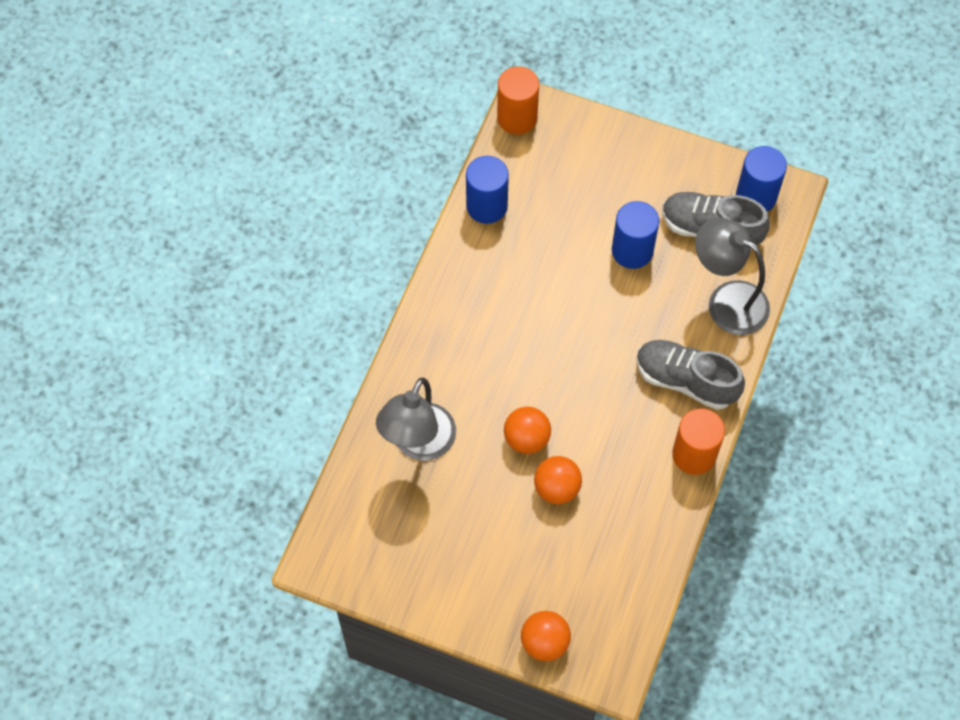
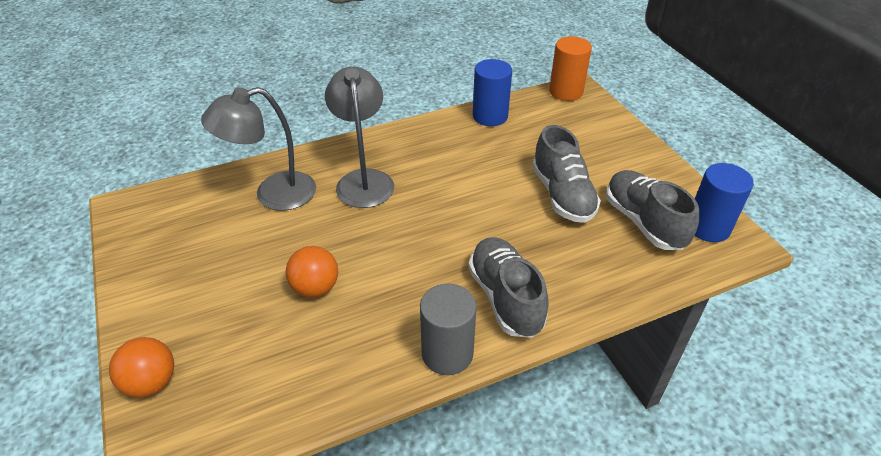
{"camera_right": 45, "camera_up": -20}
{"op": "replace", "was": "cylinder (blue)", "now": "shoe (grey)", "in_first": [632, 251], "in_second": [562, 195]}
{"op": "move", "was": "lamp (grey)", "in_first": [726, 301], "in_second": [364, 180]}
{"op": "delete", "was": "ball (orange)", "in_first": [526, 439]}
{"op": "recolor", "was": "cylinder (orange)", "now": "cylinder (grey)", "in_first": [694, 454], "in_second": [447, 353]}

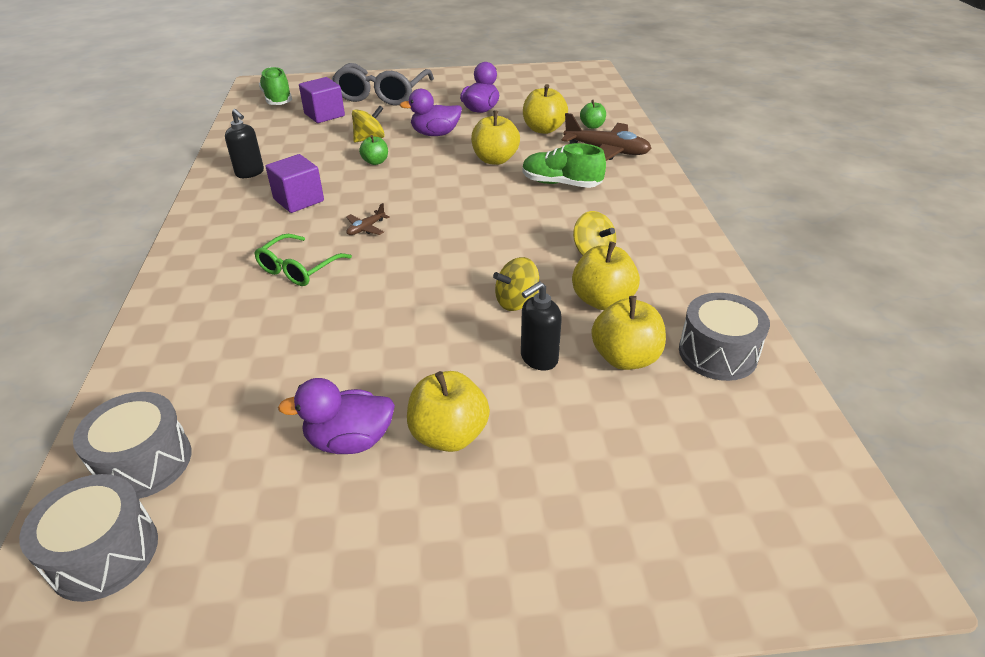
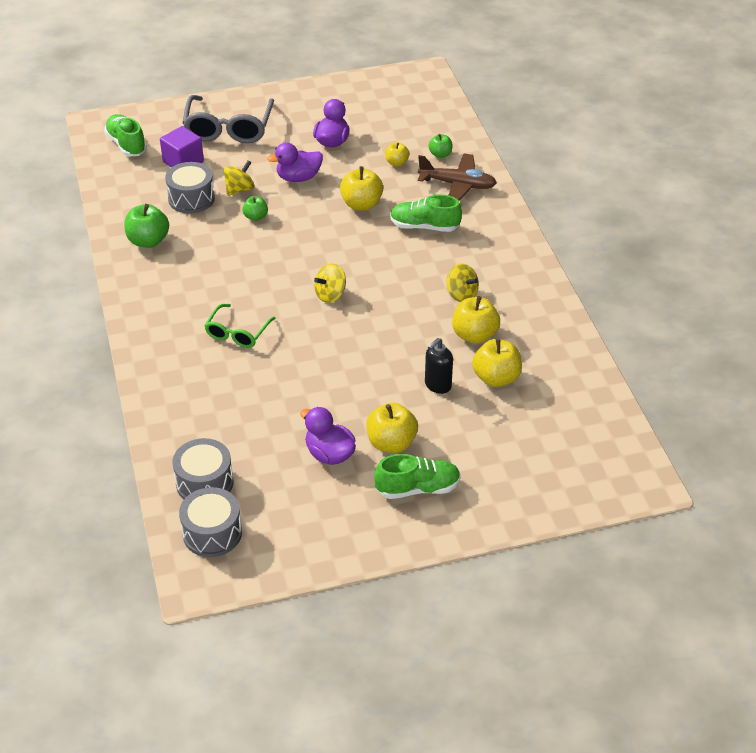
{"camera_right": -10, "camera_up": 5}
{"op": "resize", "was": "apple (yellow)", "in_first": [543, 129], "in_second": [396, 163], "ratio": 0.59}
{"op": "replace", "was": "soap dispenser (black)", "now": "apple (green)", "in_first": [250, 173], "in_second": [148, 241]}
{"op": "delete", "was": "cube (purple)", "in_first": [298, 200]}
{"op": "delete", "was": "plane (brown)", "in_first": [366, 228]}
{"op": "move", "was": "spinning top (yellow)", "in_first": [516, 301], "in_second": [330, 295]}
{"op": "move", "was": "drum (grey)", "in_first": [717, 353], "in_second": [191, 199]}
{"op": "rotate", "was": "duck (purple)", "in_first": [349, 440], "in_second": [329, 454], "clockwise": 60}
{"op": "insert", "now": "shoe (green)", "in_second": [417, 488]}

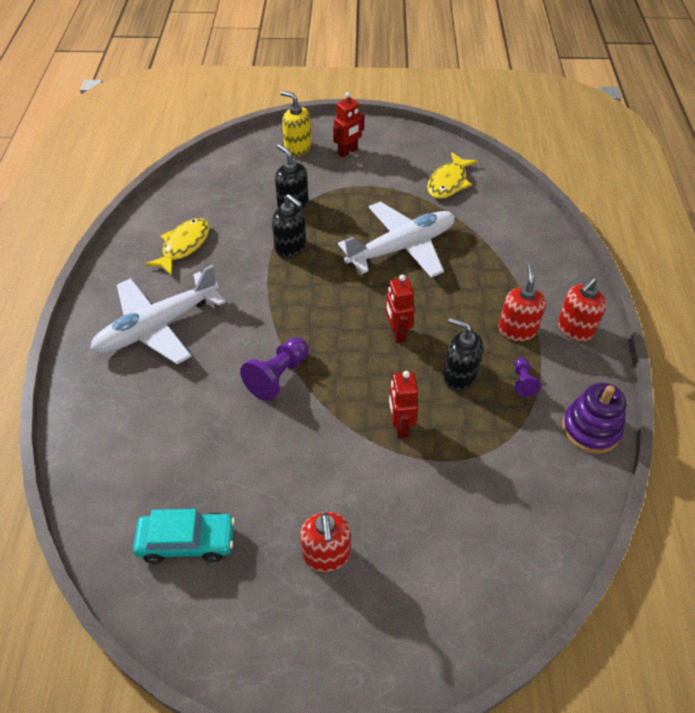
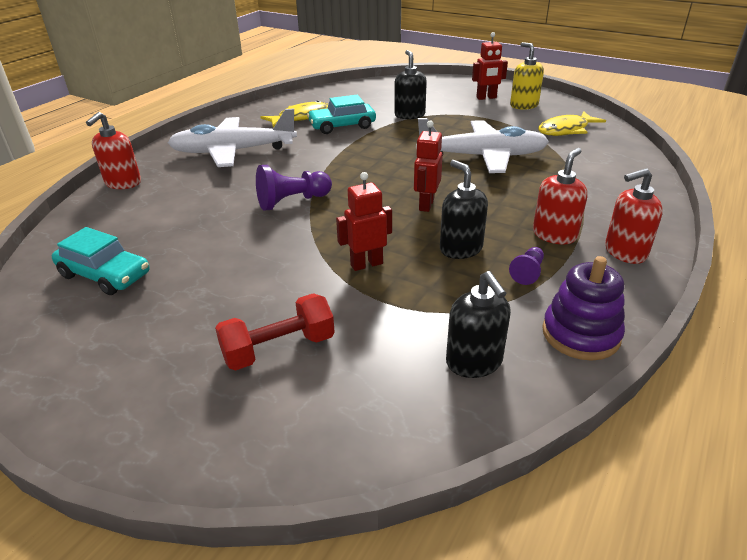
{"camera_right": 30, "camera_up": -15}
{"op": "move", "was": "soap dispenser (yellow)", "in_first": [297, 148], "in_second": [523, 105]}
{"op": "move", "was": "soap dispenser (black)", "in_first": [291, 248], "in_second": [474, 362]}
{"op": "rotate", "was": "robot (red)", "in_first": [400, 426], "in_second": [366, 264], "clockwise": 45}
{"op": "move", "was": "soap dispenser (red)", "in_first": [326, 555], "in_second": [123, 183]}
{"op": "insert", "now": "car (turquoise)", "in_second": [342, 126]}
{"op": "insert", "now": "dumbbell (red)", "in_second": [279, 348]}

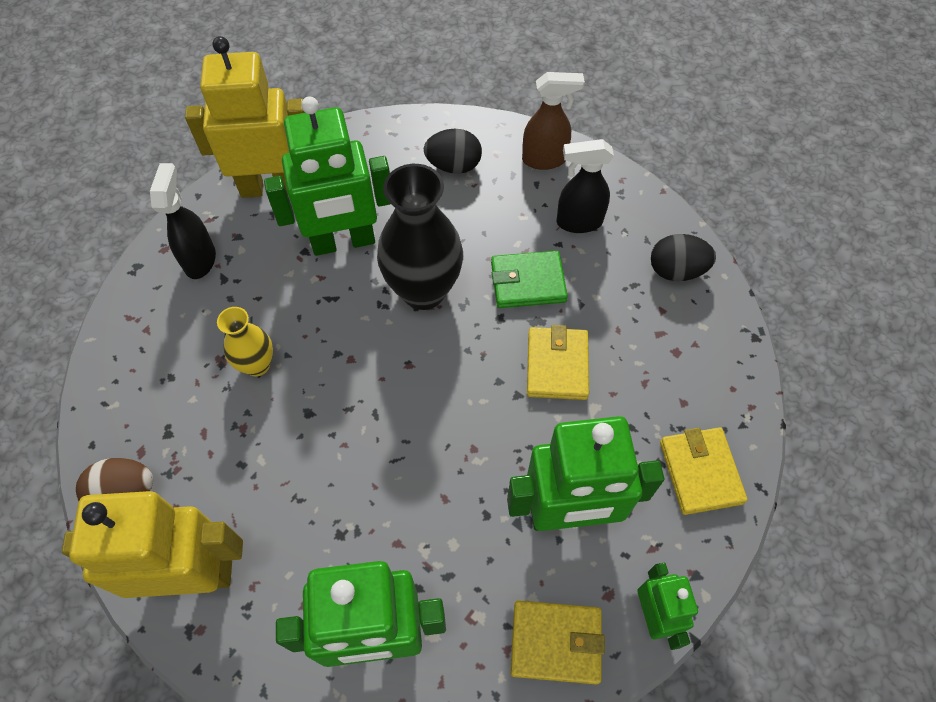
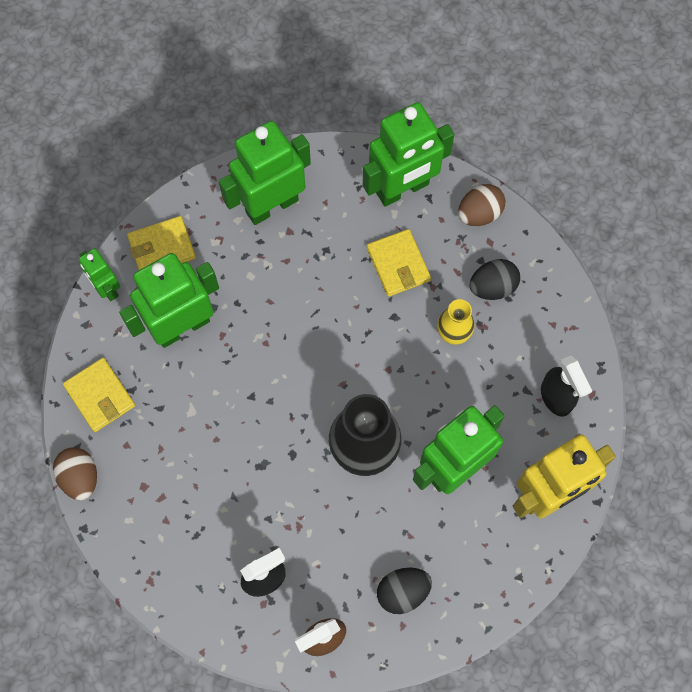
{"camera_right": 155, "camera_up": 10}
{"op": "move", "was": "egg (black)", "in_first": [676, 271], "in_second": [492, 287]}
{"op": "delete", "was": "wallet (green)", "in_first": [528, 282]}
{"op": "move", "was": "wallet (yellow)", "in_first": [557, 365], "in_second": [398, 264]}
{"op": "recolor", "was": "robot (yellow)", "now": "robot (green)", "in_first": [193, 574], "in_second": [402, 189]}
{"op": "insert", "now": "egg (brown)", "in_second": [80, 477]}

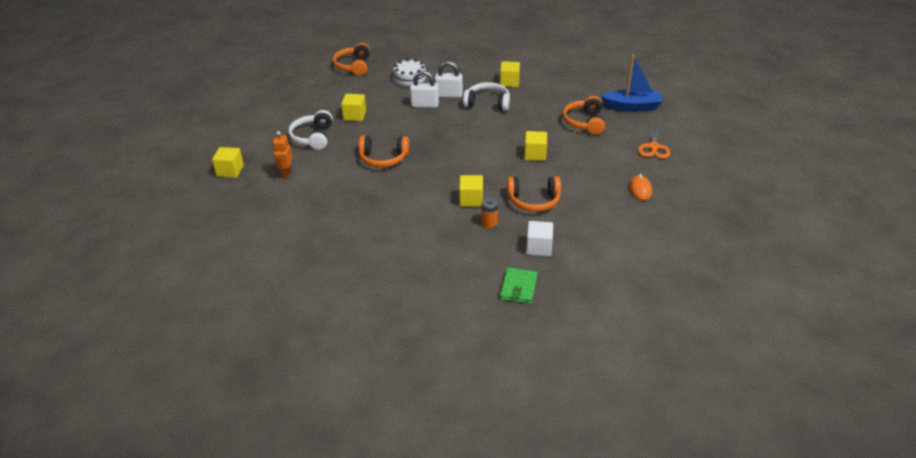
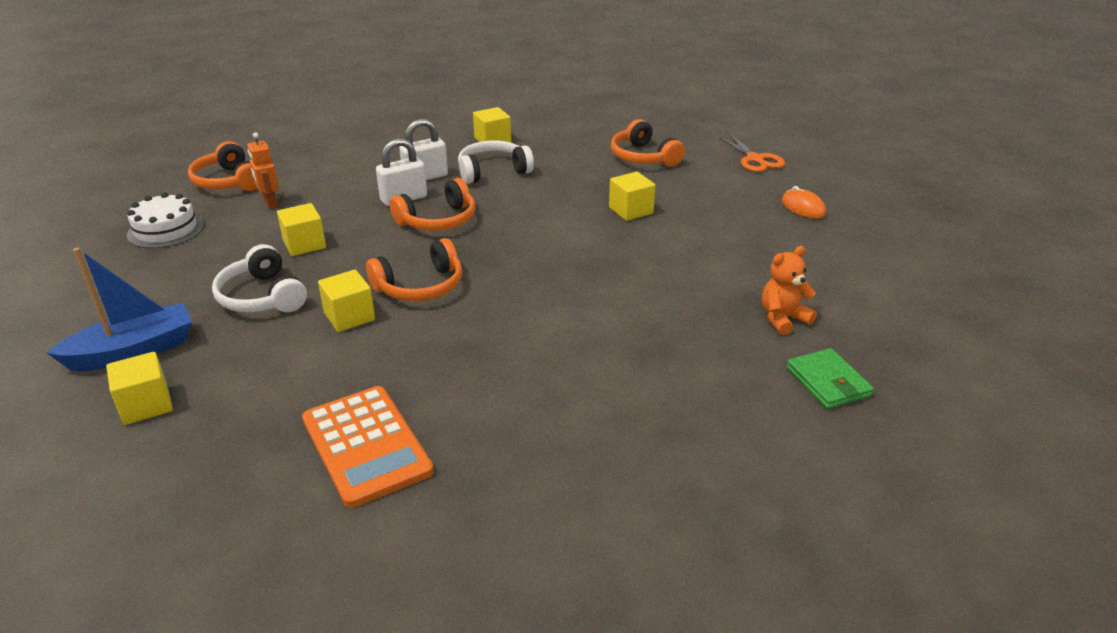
{"camera_right": -35, "camera_up": -5}
{"op": "move", "was": "boat (blue)", "in_first": [632, 107], "in_second": [133, 351]}
{"op": "move", "was": "cake (white)", "in_first": [410, 78], "in_second": [166, 229]}
{"op": "move", "was": "robot (orange)", "in_first": [286, 173], "in_second": [270, 203]}
{"op": "move", "was": "cube (yellow)", "in_first": [471, 199], "in_second": [349, 316]}
{"op": "move", "was": "headphones (orange)", "in_first": [533, 200], "in_second": [438, 220]}
{"op": "delete", "was": "battery (orange)", "in_first": [489, 223]}
{"op": "replace", "was": "cube (white)", "now": "teddy bear (orange)", "in_first": [539, 247], "in_second": [783, 319]}
{"op": "insert", "now": "calculator (orange)", "in_second": [366, 445]}

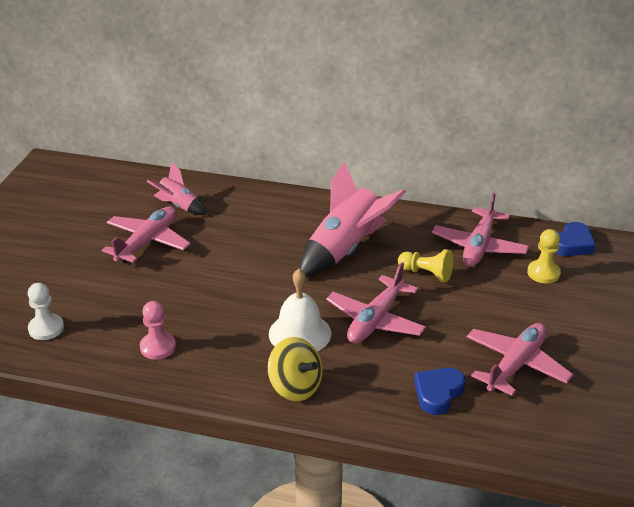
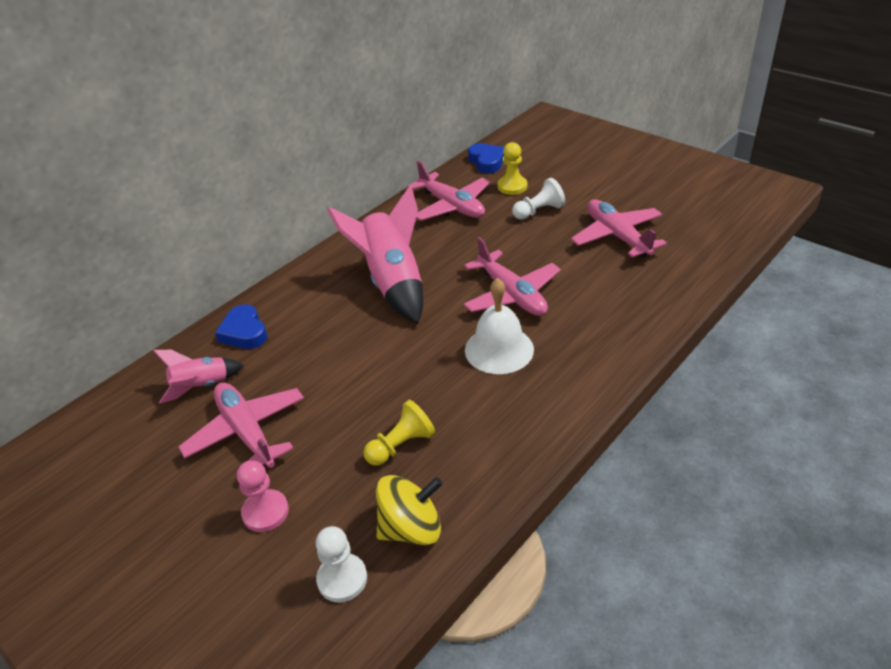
{"camera_right": -60, "camera_up": 5}
{"op": "move", "was": "pawn (yellow)", "in_first": [426, 273], "in_second": [401, 445]}
{"op": "move", "was": "pawn (pink)", "in_first": [158, 347], "in_second": [265, 512]}
{"op": "move", "was": "spinning top (yellow)", "in_first": [295, 387], "in_second": [411, 528]}
{"op": "move", "was": "heart (blue)", "in_first": [438, 393], "in_second": [244, 332]}
{"op": "insert", "now": "pawn (white)", "in_second": [539, 211]}

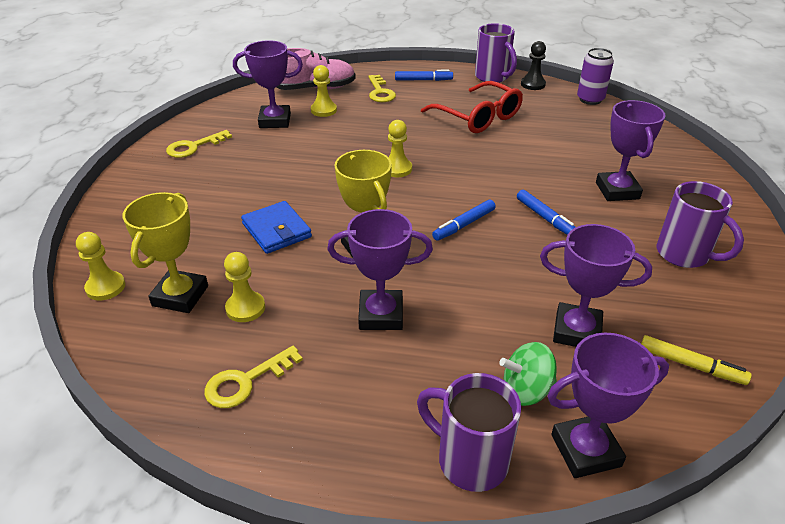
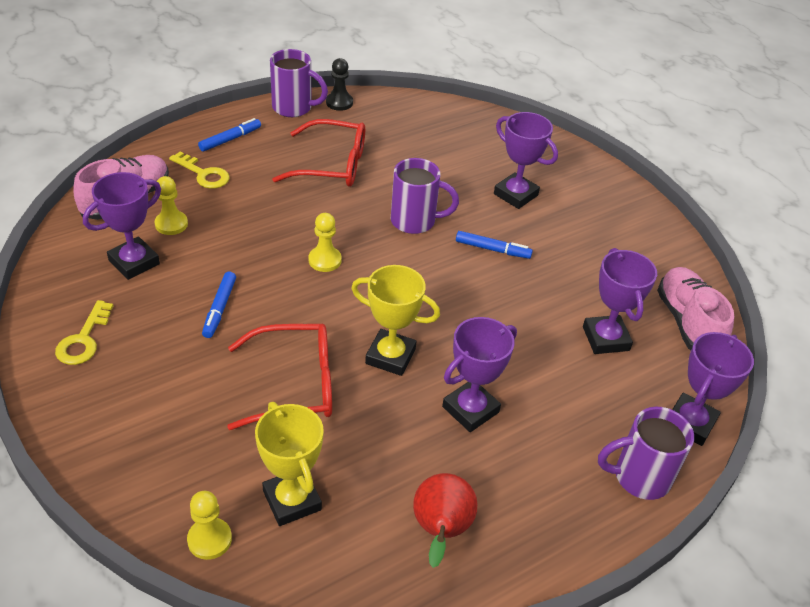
{"camera_right": -45, "camera_up": 5}
{"op": "delete", "was": "can (purple)", "in_first": [590, 99]}
{"op": "move", "was": "mug (purple)", "in_first": [684, 255], "in_second": [415, 221]}
{"op": "move", "was": "marker (blue)", "in_first": [464, 225], "in_second": [219, 308]}
{"op": "replace", "was": "wallet (blue)", "now": "glasses (red)", "in_first": [276, 230], "in_second": [295, 385]}
{"op": "rotate", "was": "trophy (purple)", "in_first": [576, 331], "in_second": [606, 338], "clockwise": -75}
{"op": "delete", "was": "pawn (yellow)", "in_first": [245, 308]}
{"op": "replace", "was": "marker (yellow)", "now": "shoe (pink)", "in_first": [691, 365], "in_second": [687, 322]}
{"op": "delete", "was": "spinning top (green)", "in_first": [526, 390]}
{"op": "replace", "was": "key (yellow)", "now": "pear (red)", "in_first": [246, 381], "in_second": [440, 531]}

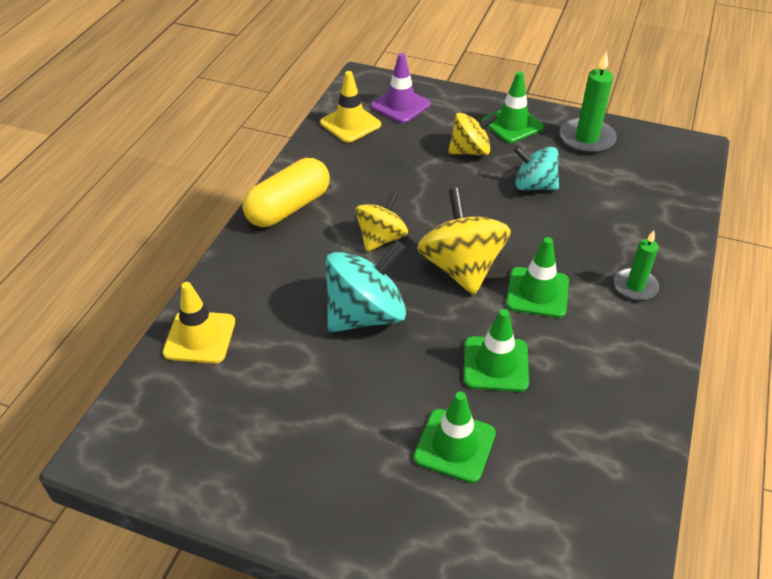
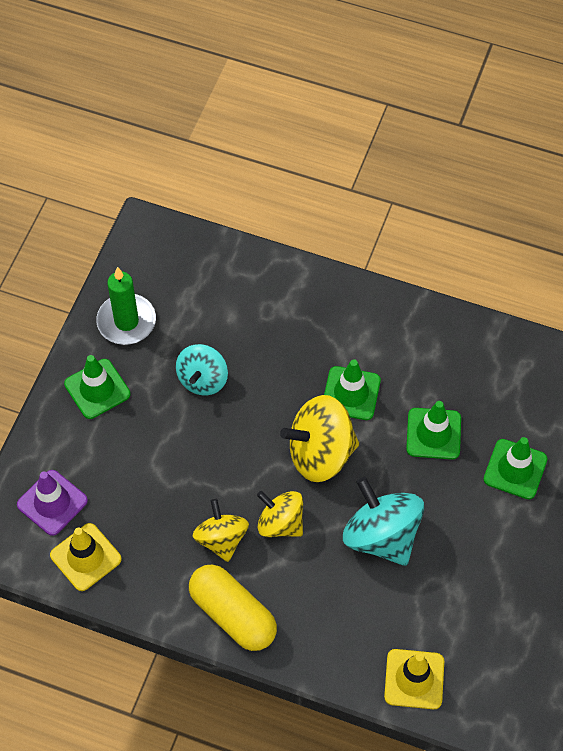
{"camera_right": -90, "camera_up": 15}
{"op": "move", "was": "spinning top (yellow)", "in_first": [470, 151], "in_second": [221, 539]}
{"op": "delete", "was": "candle (green)", "in_first": [635, 286]}

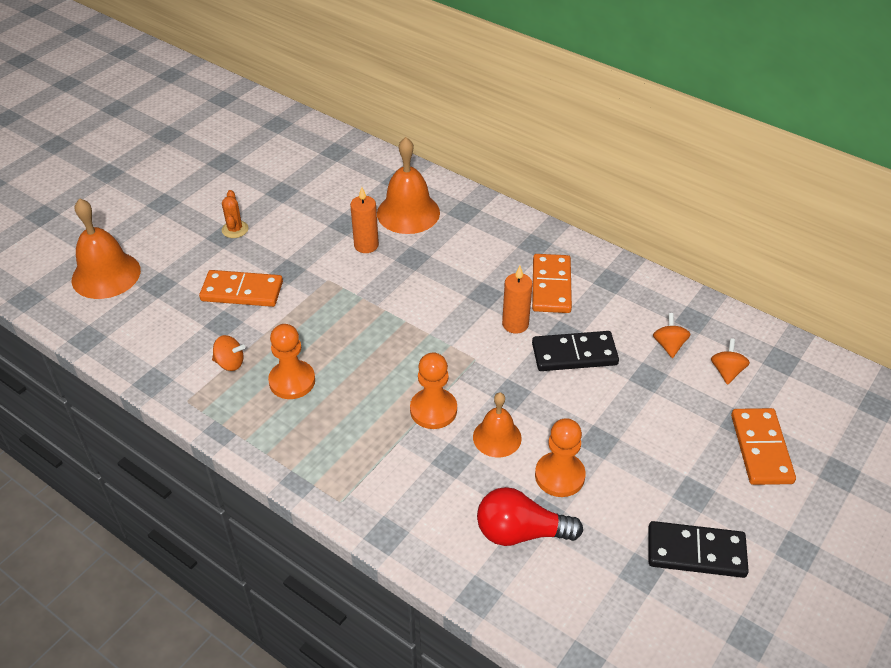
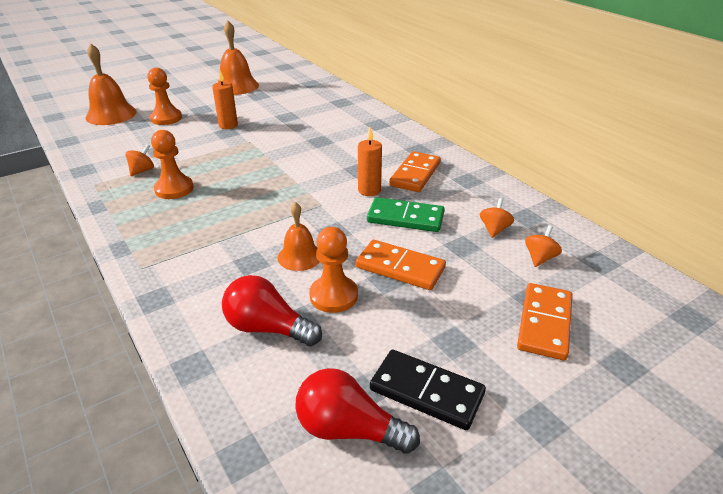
{"camera_right": 20, "camera_up": -10}
{"op": "move", "was": "bell (orange)", "in_first": [408, 213], "in_second": [237, 86]}
{"op": "move", "was": "candle (orange)", "in_first": [366, 245], "in_second": [228, 125]}
{"op": "delete", "was": "cactus (orange)", "in_first": [235, 229]}
{"op": "move", "was": "domino (orange)", "in_first": [242, 291], "in_second": [400, 267]}
{"op": "recolor", "was": "domino (black)", "now": "domino (green)", "in_first": [574, 354], "in_second": [405, 218]}
{"op": "rotate", "was": "spinning top (orange)", "in_first": [230, 363], "in_second": [142, 171], "clockwise": -90}
{"op": "move", "was": "pawn (orange)", "in_first": [433, 410], "in_second": [166, 118]}
{"op": "insert", "now": "light bulb (red)", "in_second": [348, 429]}

